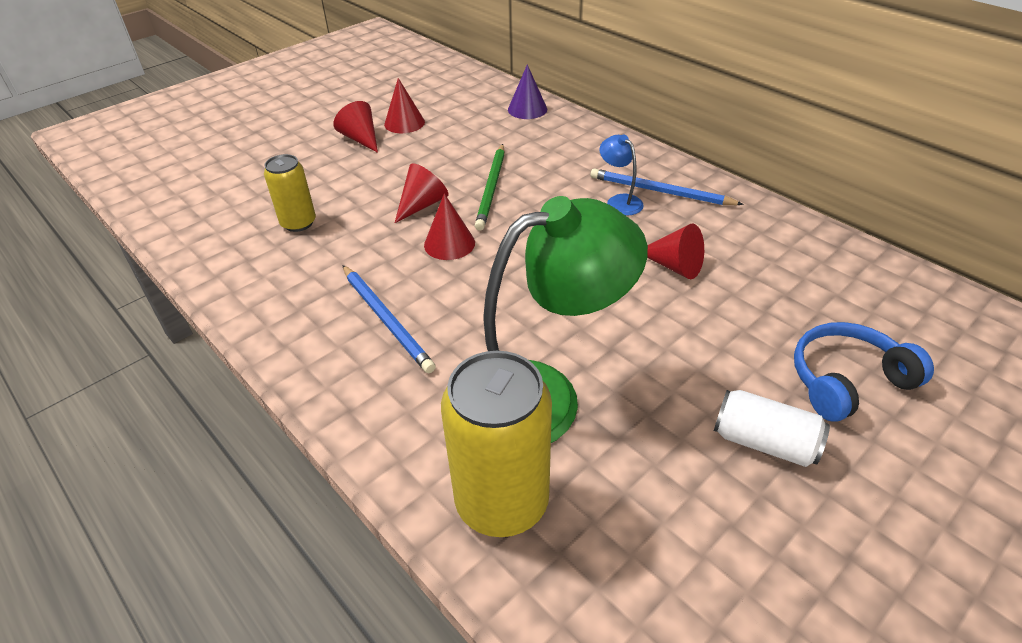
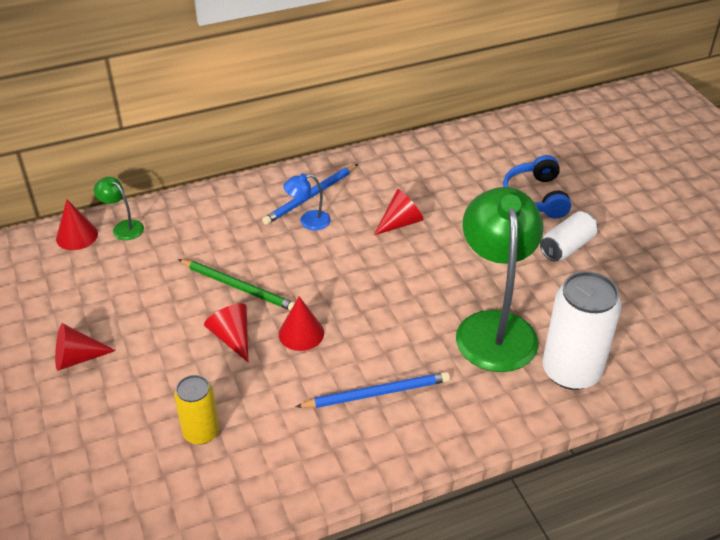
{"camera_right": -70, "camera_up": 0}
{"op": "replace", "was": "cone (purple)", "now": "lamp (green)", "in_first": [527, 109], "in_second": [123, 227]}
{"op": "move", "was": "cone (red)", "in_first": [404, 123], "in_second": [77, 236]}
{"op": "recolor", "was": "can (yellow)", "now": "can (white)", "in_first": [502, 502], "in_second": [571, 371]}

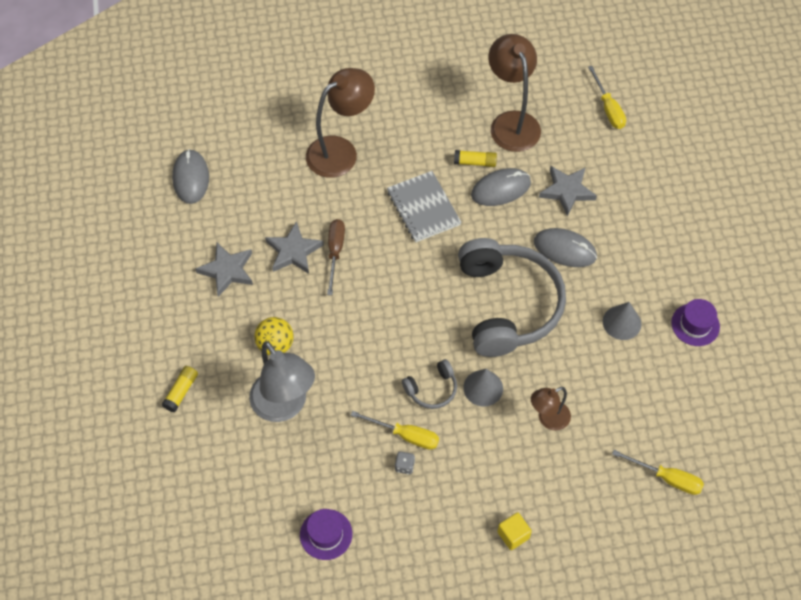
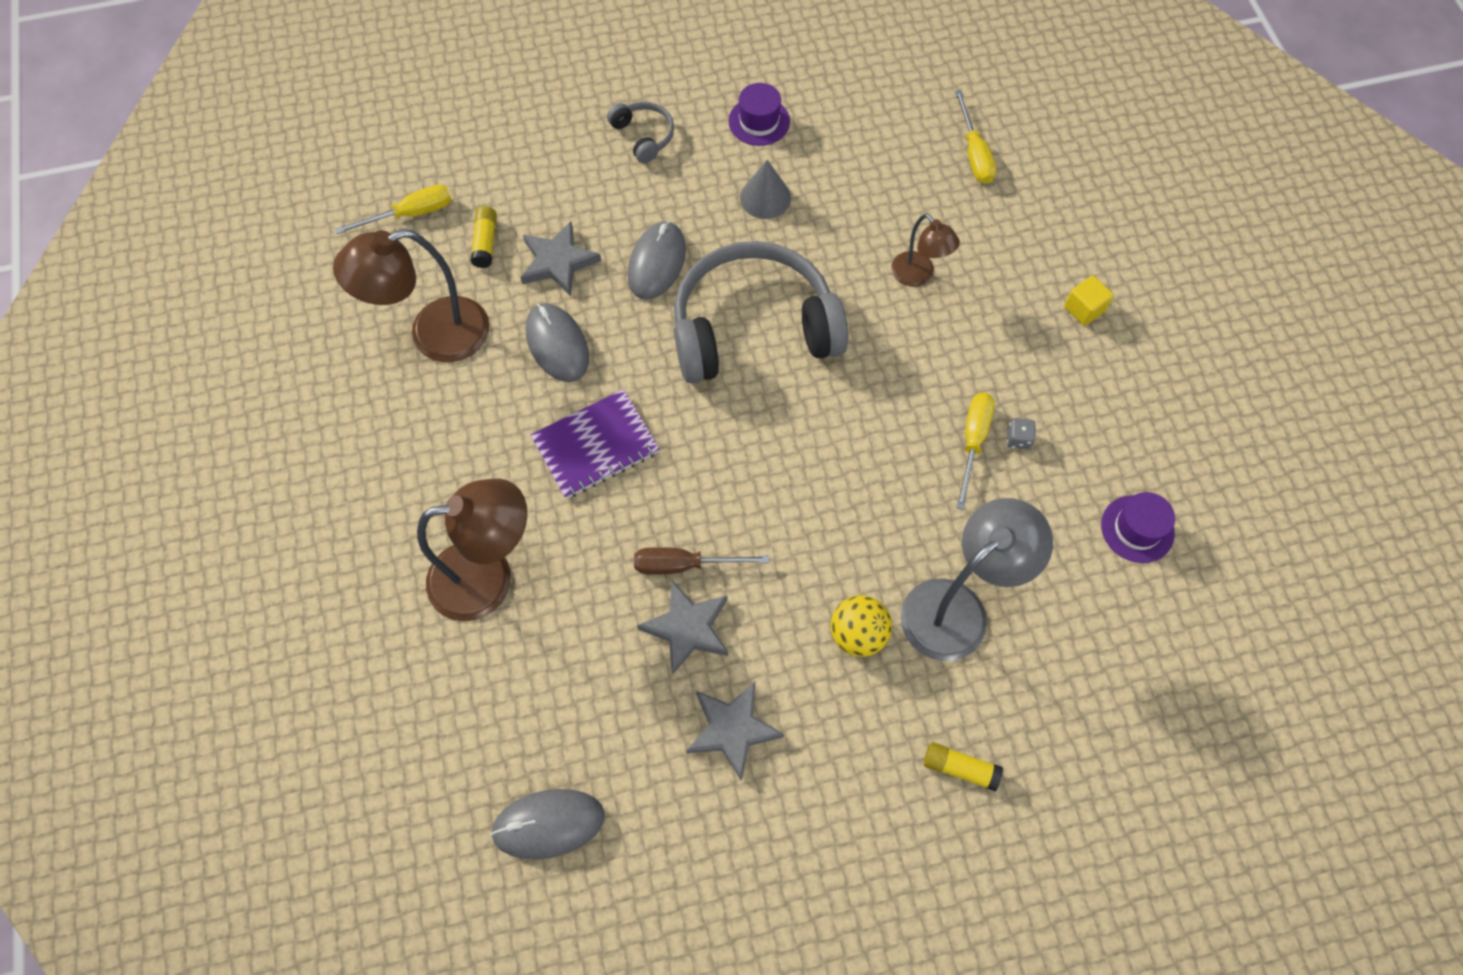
{"camera_right": -95, "camera_up": 5}
{"op": "rotate", "was": "lamp (brown)", "in_first": [340, 151], "in_second": [488, 577], "clockwise": 120}
{"op": "move", "was": "glue stick (yellow)", "in_first": [475, 162], "in_second": [485, 242]}
{"op": "recolor", "was": "notebook (grey)", "now": "notebook (purple)", "in_first": [423, 208], "in_second": [596, 446]}
{"op": "move", "was": "headphones (grey)", "in_first": [432, 389], "in_second": [643, 136]}
{"op": "delete", "was": "cone (grey)", "in_first": [483, 388]}
{"op": "rotate", "was": "screwdriver (yellow)", "in_first": [666, 478], "in_second": [974, 153], "clockwise": 150}

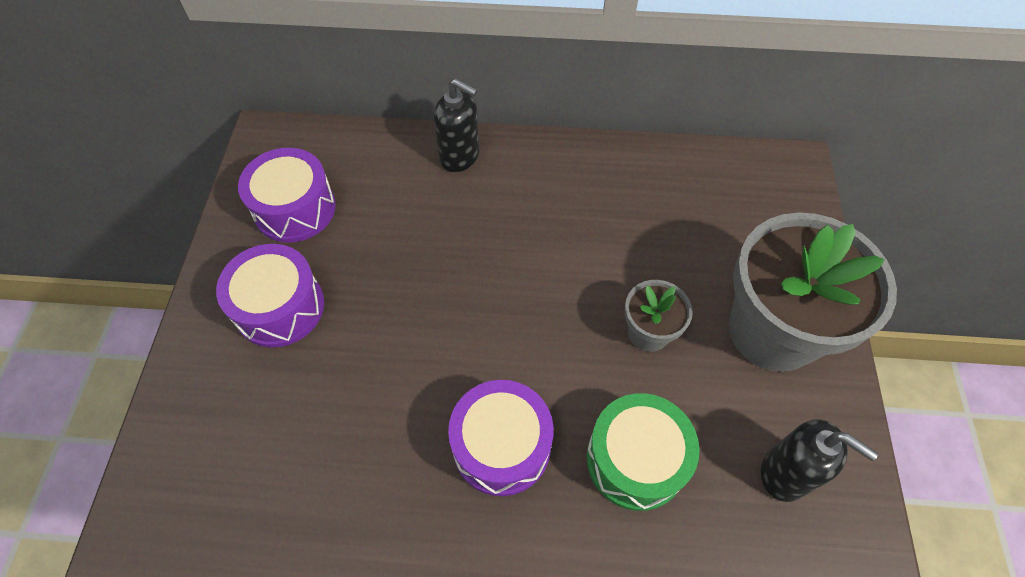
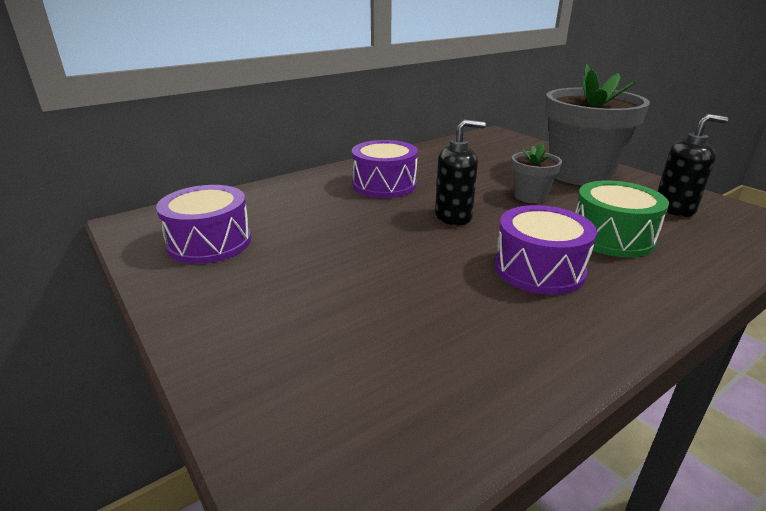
{"camera_right": -40, "camera_up": -30}
{"op": "move", "was": "soap dispenser (black)", "in_first": [460, 156], "in_second": [453, 217]}
{"op": "move", "was": "drum (purple)", "in_first": [280, 307], "in_second": [384, 185]}

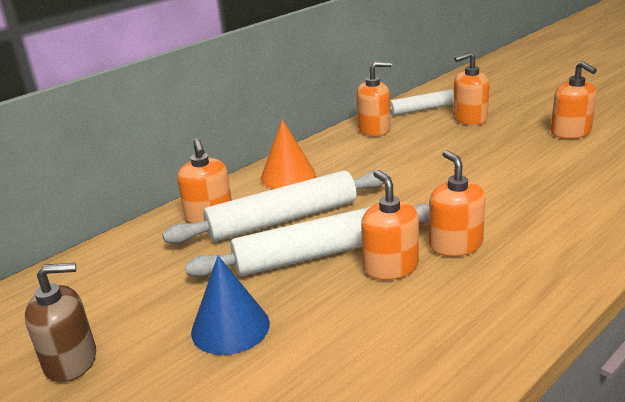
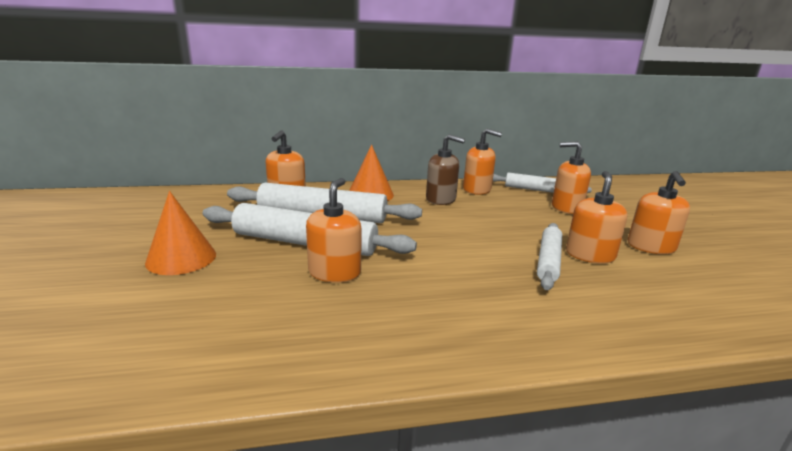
{"camera_right": 30, "camera_up": -5}
{"op": "move", "was": "soap dispenser (orange)", "in_first": [455, 245], "in_second": [589, 255]}
{"op": "recolor", "was": "cone (blue)", "now": "cone (orange)", "in_first": [230, 327], "in_second": [181, 258]}
{"op": "move", "was": "soap dispenser (brown)", "in_first": [71, 361], "in_second": [441, 199]}
{"op": "insert", "now": "rolling pin (white)", "in_second": [548, 261]}

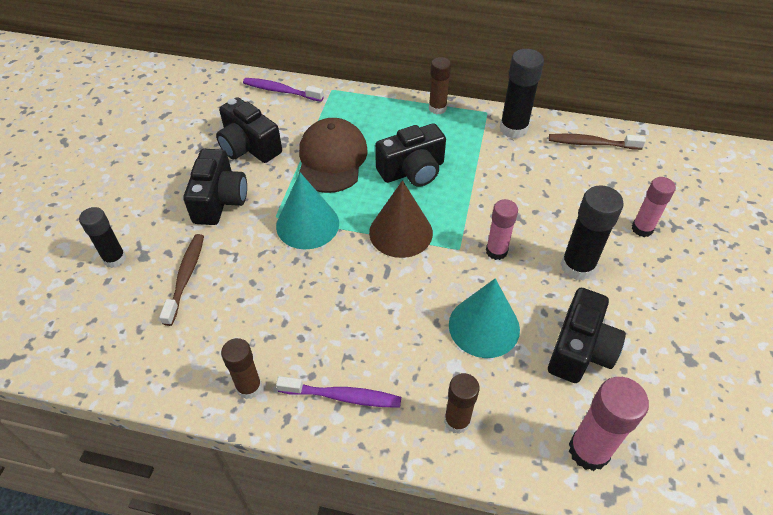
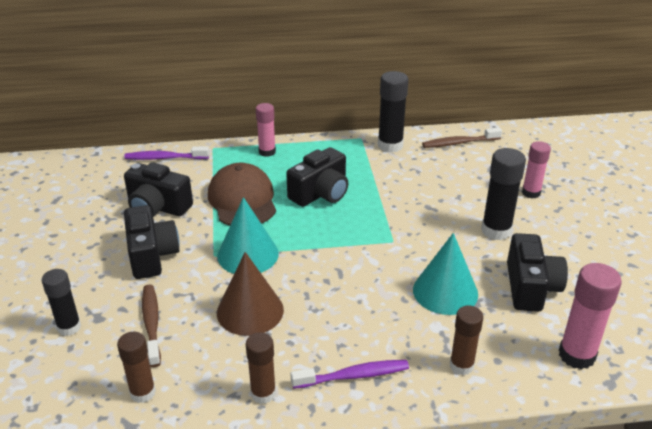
{"camera_right": -20, "camera_up": -15}
{"op": "move", "was": "glue stick (brown)", "in_first": [437, 108], "in_second": [143, 393]}
{"op": "move", "was": "cone (brown)", "in_first": [401, 232], "in_second": [250, 311]}
{"op": "move", "was": "glue stick (pink)", "in_first": [496, 251], "in_second": [267, 152]}

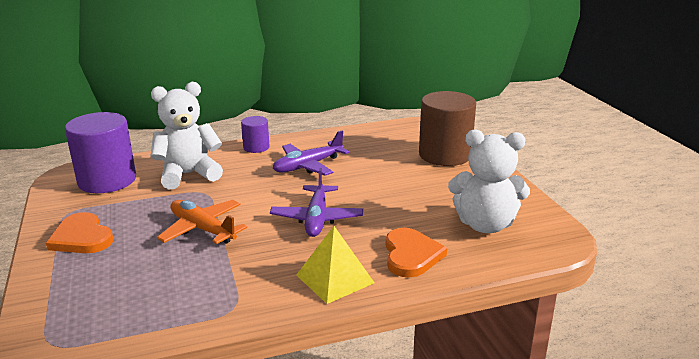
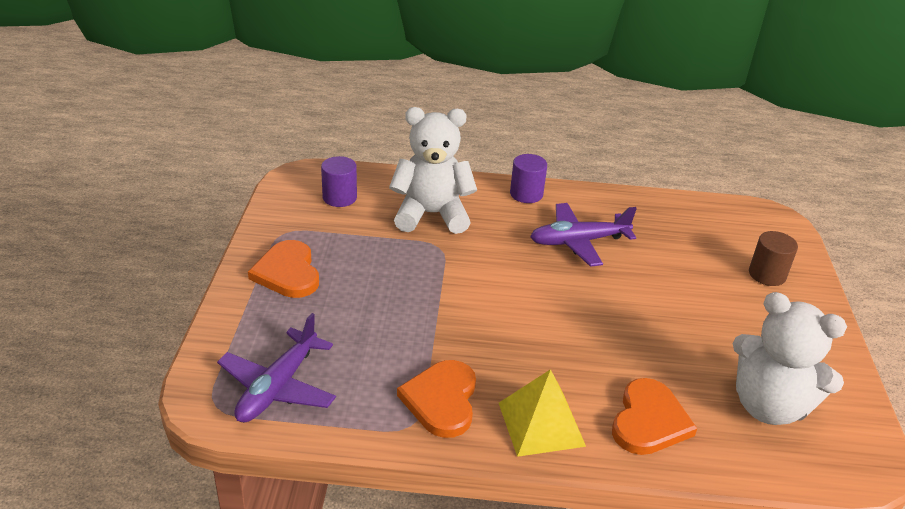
{"camera_right": 20, "camera_up": 10}
{"op": "resize", "was": "cylinder (brown)", "in_first": [445, 155], "in_second": [767, 274], "ratio": 0.51}
{"op": "resize", "was": "cylinder (purple)", "in_first": [107, 180], "in_second": [339, 197], "ratio": 0.51}
{"op": "move", "was": "plane (purple)", "in_first": [317, 218], "in_second": [278, 387]}
{"op": "delete", "was": "plane (orange)", "in_first": [202, 229]}
{"op": "insert", "now": "heart (orange)", "in_second": [441, 400]}

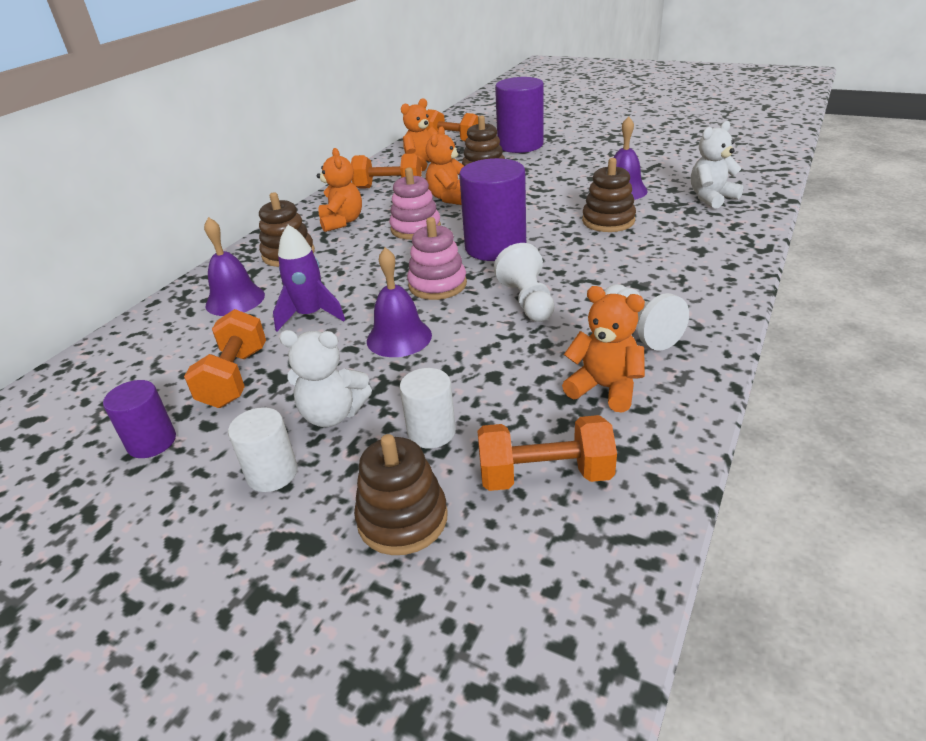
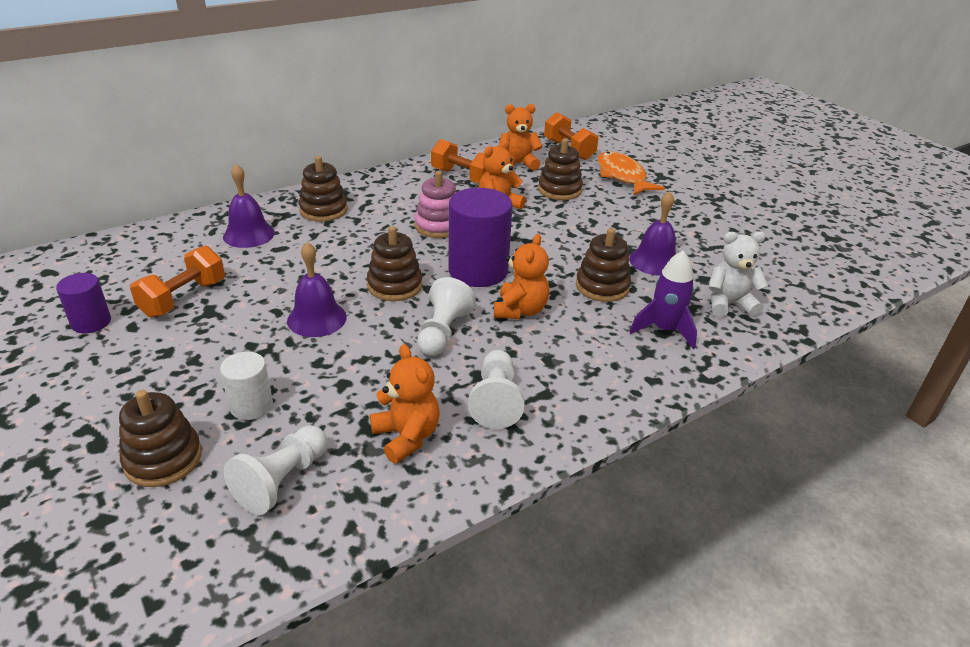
{"camera_right": 25, "camera_up": 0}
{"op": "replace", "was": "cylinder (purple)", "now": "fish (orange)", "in_first": [520, 145], "in_second": [622, 176]}
{"op": "move", "was": "teddy bear (orange)", "in_first": [342, 222], "in_second": [520, 310]}
{"op": "recolor", "was": "stacking toy (pink)", "now": "stacking toy (brown)", "in_first": [437, 285], "in_second": [395, 286]}
{"op": "move", "was": "rocket (purple)", "in_first": [310, 315], "in_second": [664, 330]}
{"op": "delete", "was": "teddy bear (white)", "in_first": [332, 414]}
{"op": "delete", "was": "cylinder (white)", "in_first": [272, 473]}
{"op": "replace", "was": "dumbbell (orange)", "now": "pawn (white)", "in_first": [545, 475], "in_second": [282, 481]}

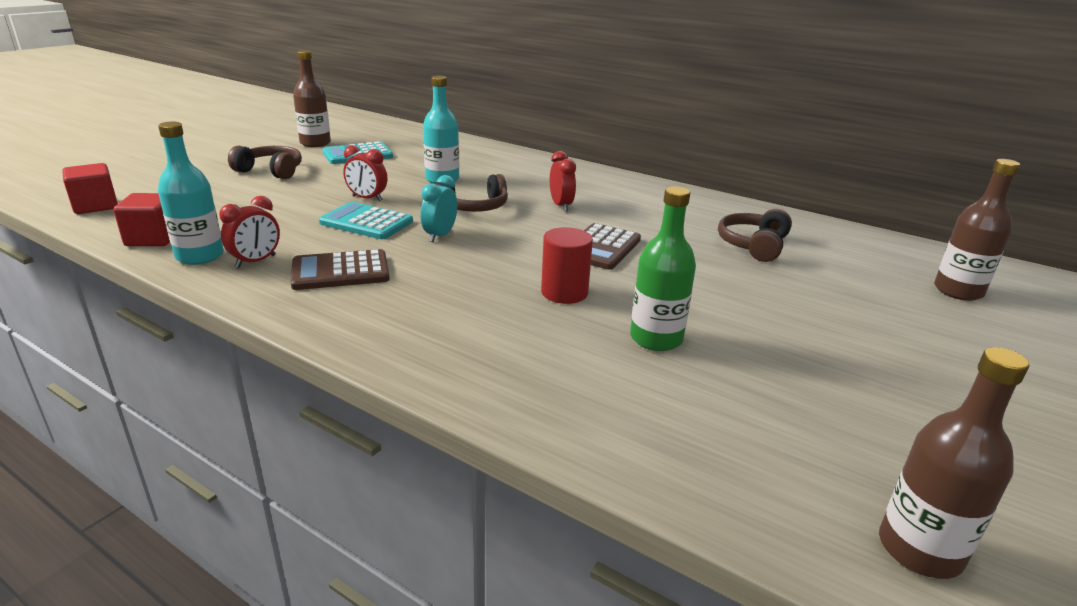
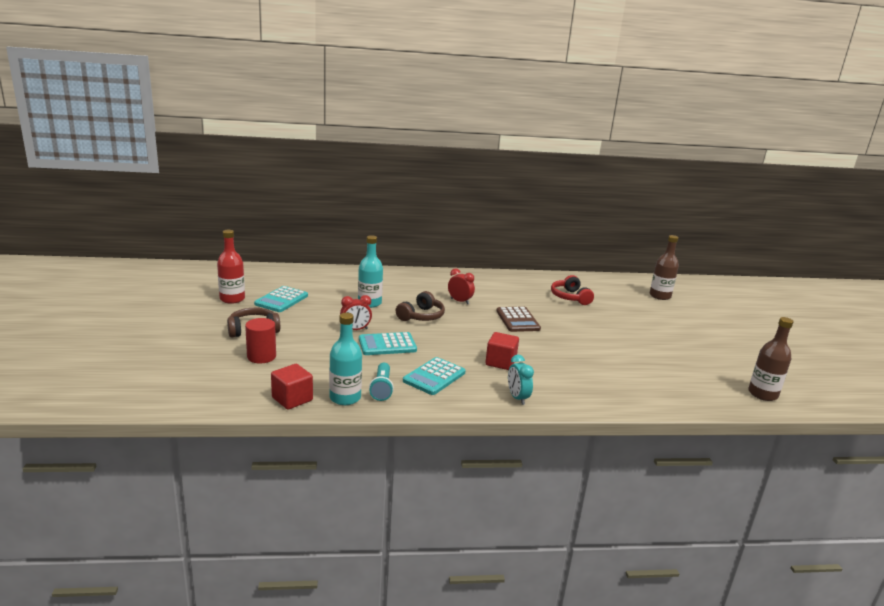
{"camera_right": -40, "camera_up": -5}
{"op": "recolor", "was": "bottle (brown)", "now": "bottle (red)", "in_first": [315, 143], "in_second": [232, 299]}
{"op": "move", "was": "cube (red)", "in_first": [95, 206], "in_second": [500, 362]}
{"op": "move", "was": "clock (turquoise)", "in_first": [440, 236], "in_second": [517, 398]}
{"op": "delete", "was": "bottle (green)", "in_first": [656, 338]}
{"op": "replace", "was": "clock (red)", "now": "flashlight (turquoise)", "in_first": [256, 261], "in_second": [382, 388]}
{"op": "recolor", "was": "headphones (brown)", "now": "headphones (red)", "in_first": [753, 245], "in_second": [570, 297]}
{"op": "move", "was": "cylinder (red)", "in_first": [564, 292], "in_second": [261, 356]}
{"op": "recolor", "was": "calculator (brown)", "now": "calculator (turquoise)", "in_first": [340, 271], "in_second": [434, 377]}

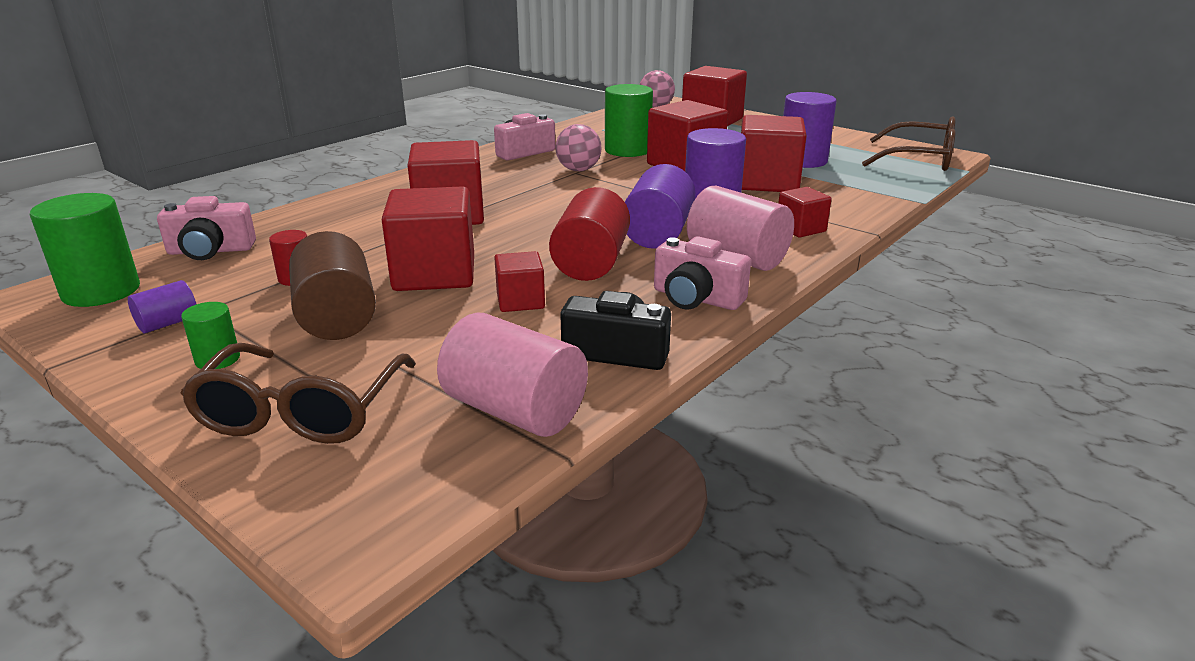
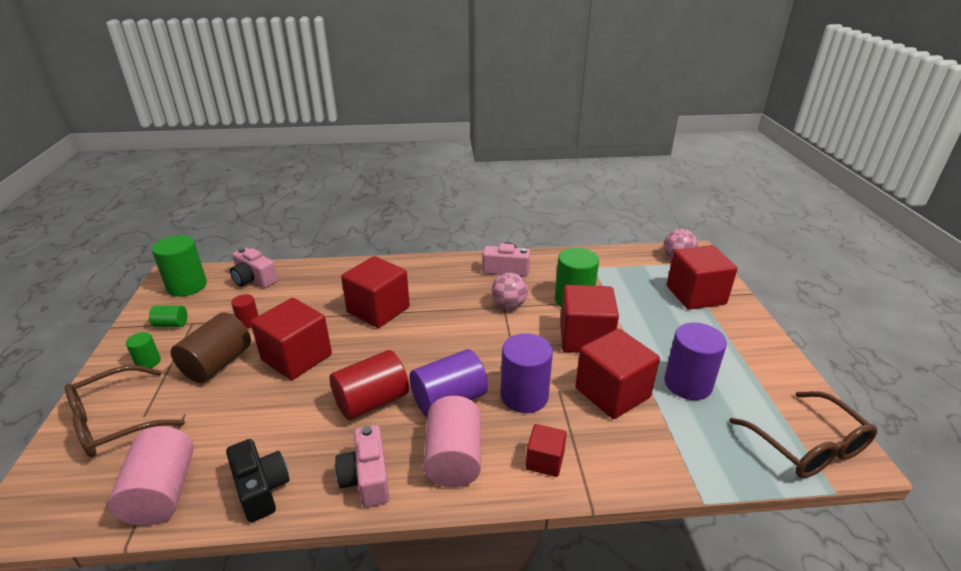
{"camera_right": 45, "camera_up": 5}
{"op": "delete", "was": "cube (red)", "in_first": [520, 301]}
{"op": "recolor", "was": "cylinder (purple)", "now": "cylinder (green)", "in_first": [168, 323], "in_second": [171, 324]}

